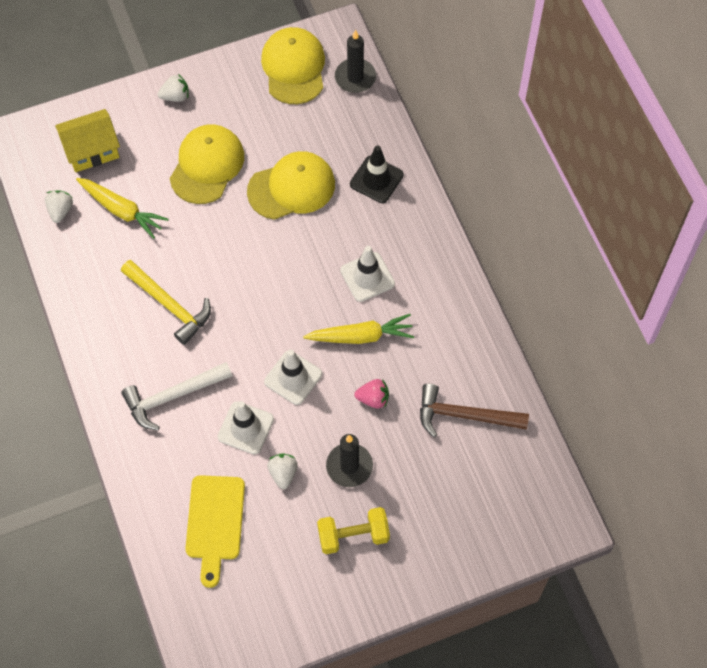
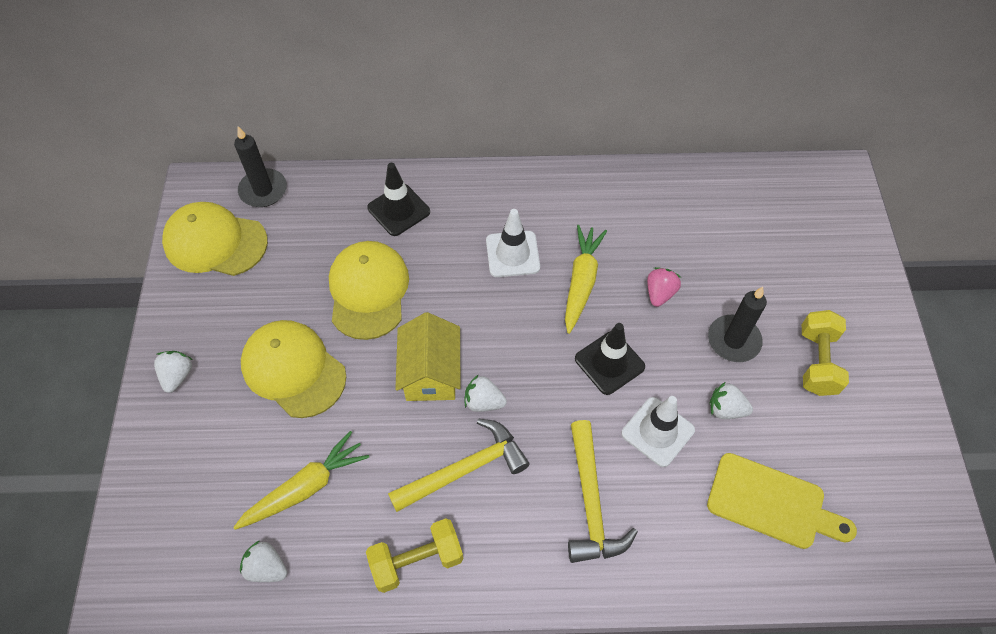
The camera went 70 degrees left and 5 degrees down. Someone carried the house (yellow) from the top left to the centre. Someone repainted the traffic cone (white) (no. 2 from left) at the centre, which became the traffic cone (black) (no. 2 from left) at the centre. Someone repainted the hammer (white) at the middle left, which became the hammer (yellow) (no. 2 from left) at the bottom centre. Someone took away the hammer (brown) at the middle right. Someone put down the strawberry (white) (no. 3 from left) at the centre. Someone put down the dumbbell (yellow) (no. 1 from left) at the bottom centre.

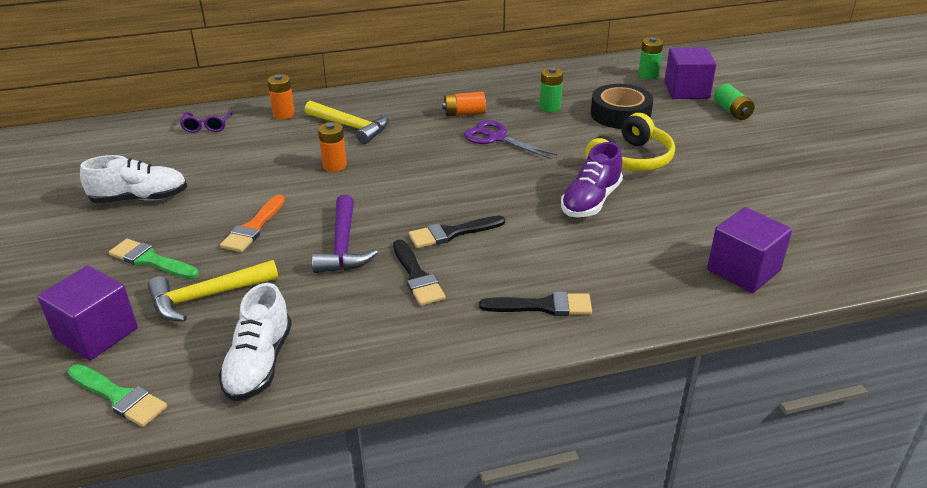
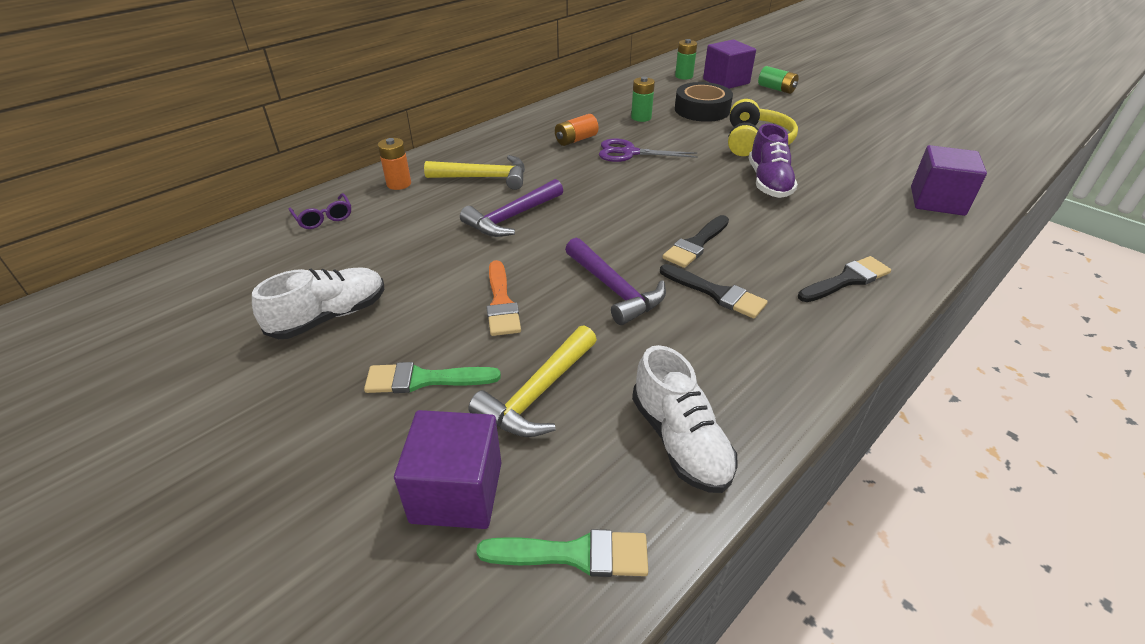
The camera went 30 degrees left and 5 degrees up. Someone swapped the battery (orange) (no. 2 from left) at the top centre for the hammer (purple) (no. 1 from left) at the top centre.

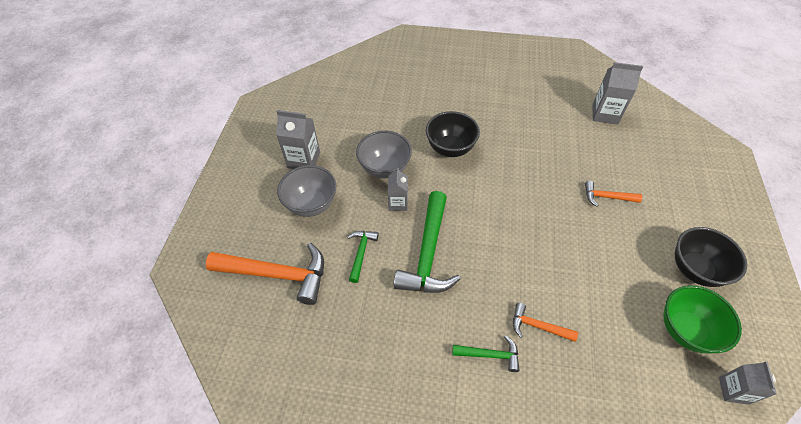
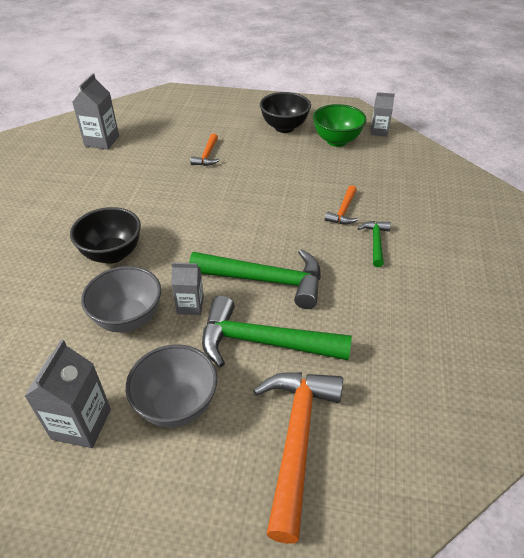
The camera went 90 degrees left and 10 degrees down. Someone scaled the hammer (green) (no. 1 from left in the first image) at the centre by 1.98.

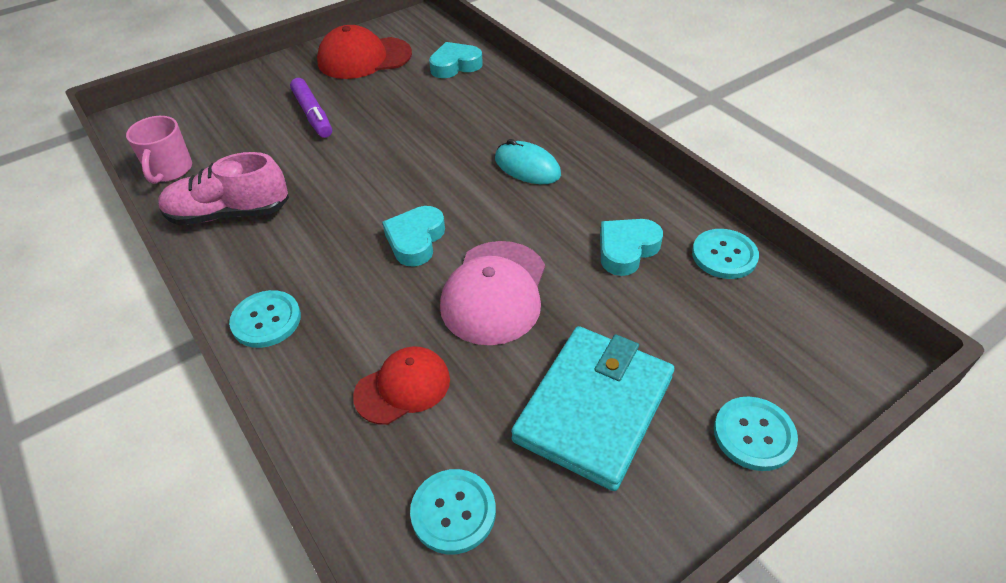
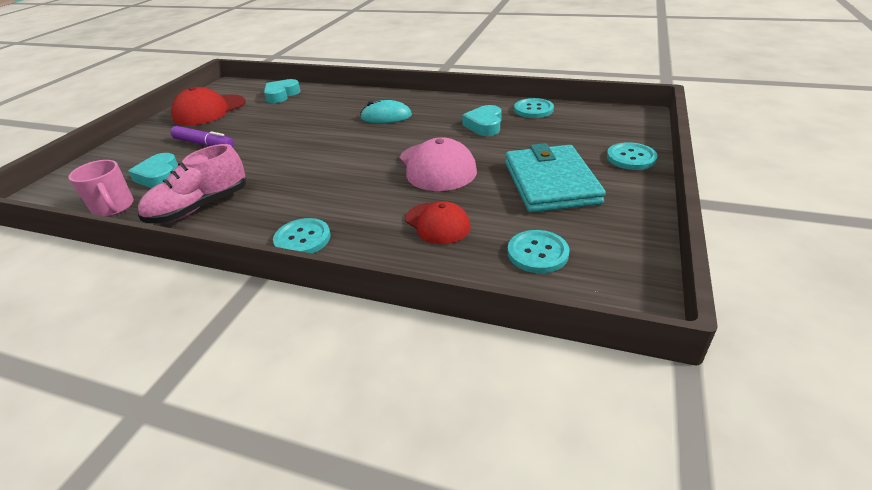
The camera went 35 degrees left and 10 degrees down. Someone carried the heart (turquoise) (no. 1 from left) from the centre to the middle left. Someone rotated the cap (red) (no. 2 from left) at the centre by 120 degrees clockwise.

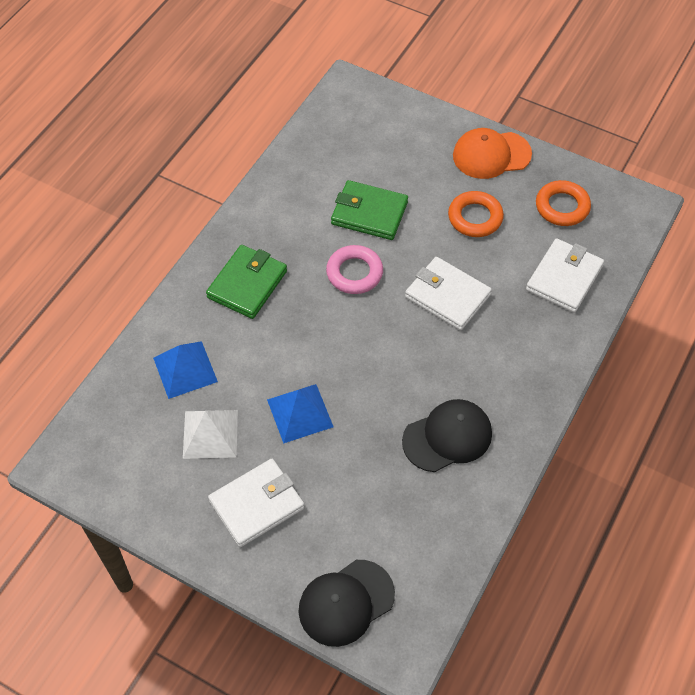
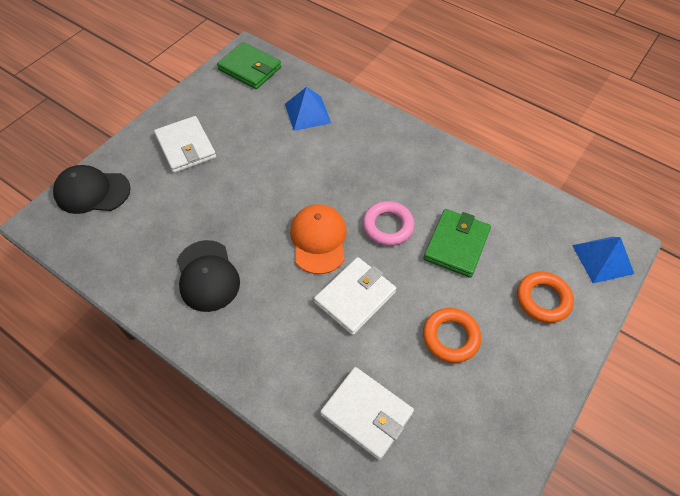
The camera went 95 degrees right and 0 degrees up. Someone carried the cap (orange) from the top right to the centre. Someone carried the ring (orange) (no. 2 from left) from the top right to the middle right. Someone carried the wallet (green) (no. 1 from left) from the centre to the top centre. Someone carried the pyramid (blue) (no. 2 from left) from the centre to the middle right. Someone took away the pyramid (white) at the middle left. Someone rotated the cap (black) (no. 1 from left) at the bottom centre by 60 degrees counterclockwise.

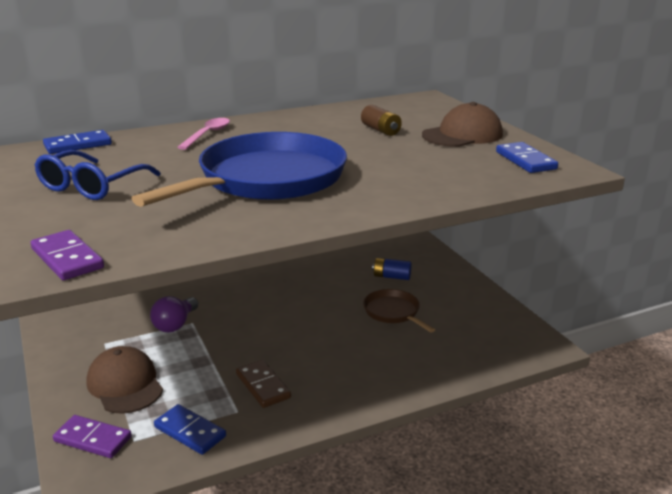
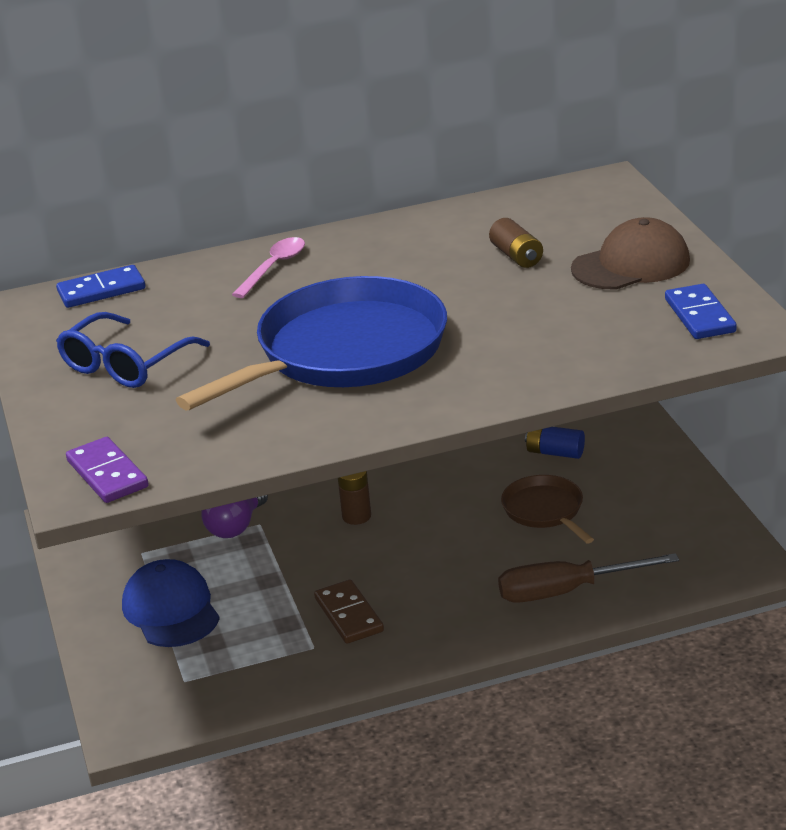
The camera went 10 degrees right and 5 degrees up. Someone repainted the cap (brown) (no. 1 from left) at the bottom left, which became the cap (blue) at the bottom left. Someone took away the domino (blue) (no. 2 from left) at the bottom left. Someone took away the domino (purple) (no. 2 from left) at the bottom left. Someone put down the battery (brown) (no. 1 from left) at the centre. Someone put down the screwdriver (brown) at the bottom right.

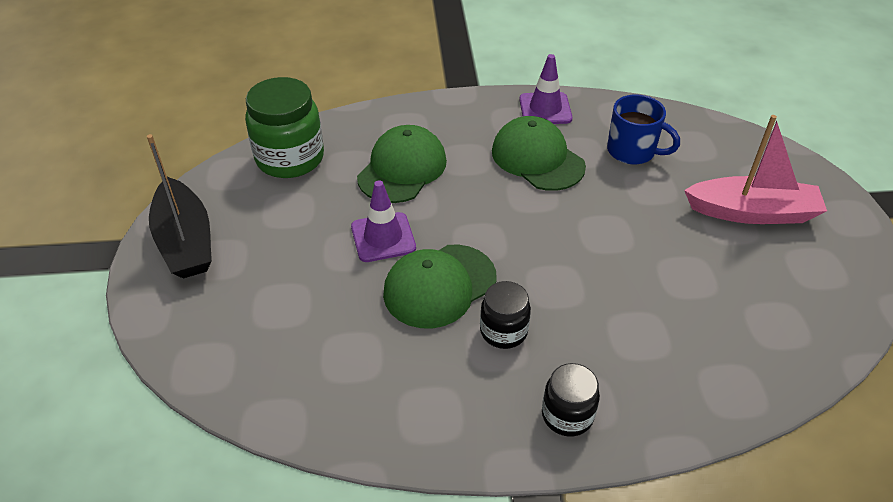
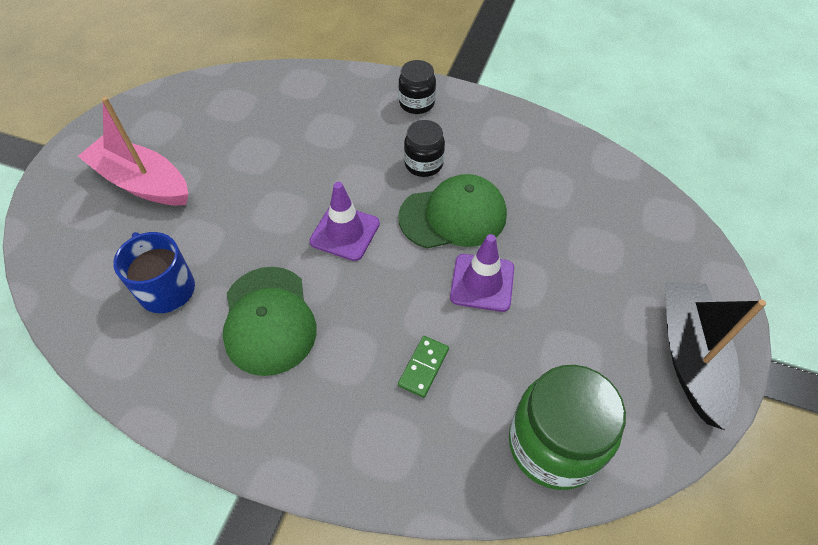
The camera went 155 degrees left and 10 degrees up. Someone carried the traffic cone (purple) (no. 2 from left in the first image) from the top centre to the centre. Someone swapped the cap (green) (no. 1 from left) at the top centre for the domino (green) at the bottom centre.

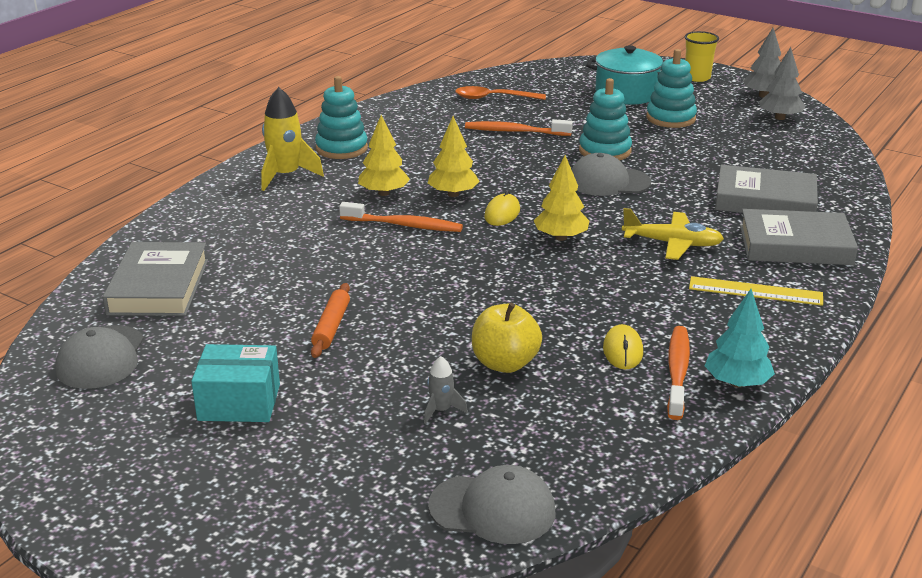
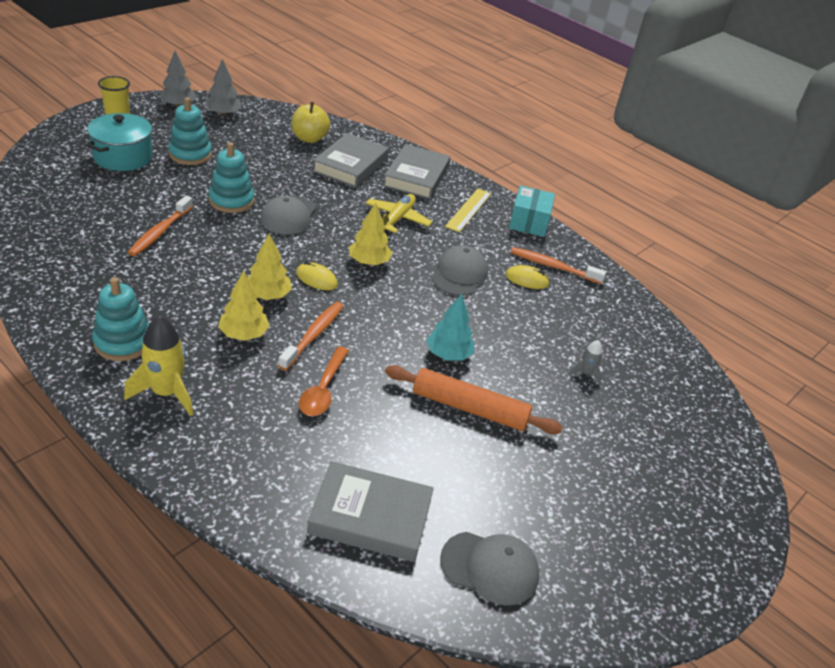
The camera went 85 degrees left and 10 degrees up. Someone carried the spoon (orange) from the top centre to the centre. Someone scaled the rolling pin (orange) at the centre by 1.68. Someone carried the tree (turquoise) from the middle right to the centre. Someone carried the apple (yellow) from the centre to the top centre. Someone carried the box (turquoise) from the middle left to the top centre. Someone carried the cap (grey) (no. 2 from left) from the bottom centre to the centre.

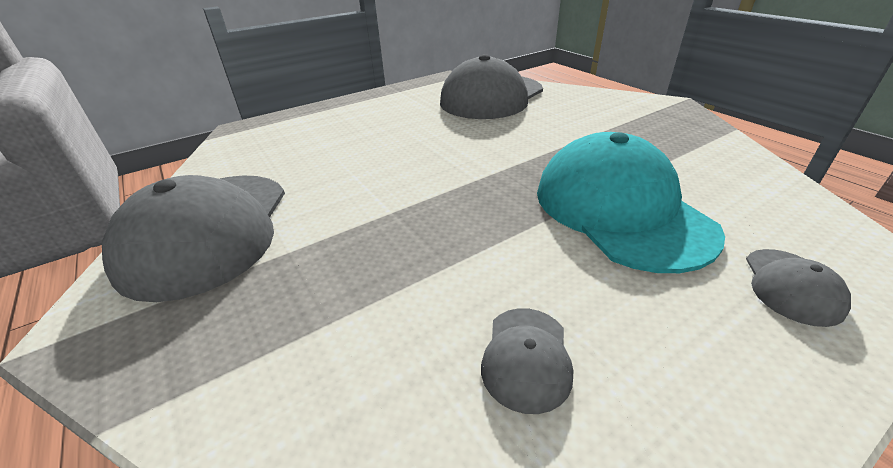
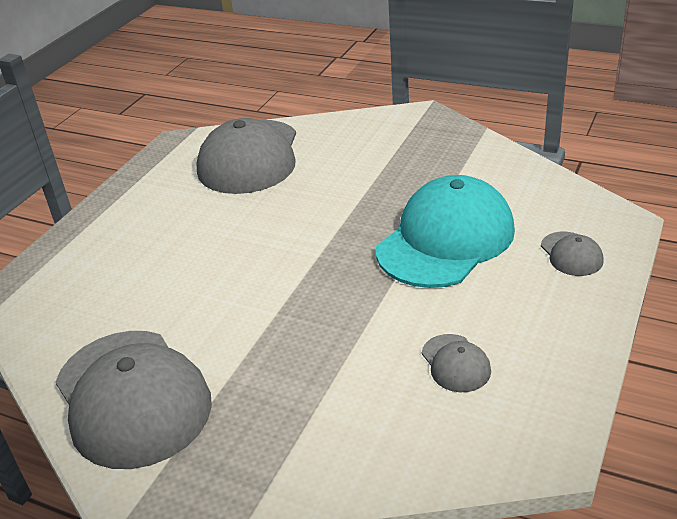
The camera went 30 degrees left and 0 degrees up. Someone rotated the cap (turquoise) at the middle right by 90 degrees clockwise.

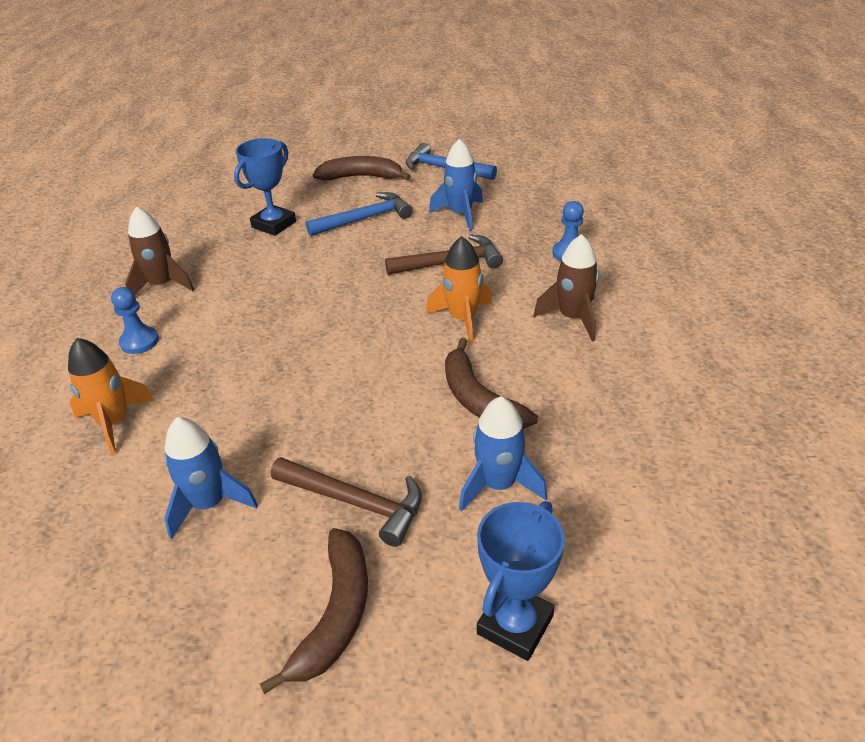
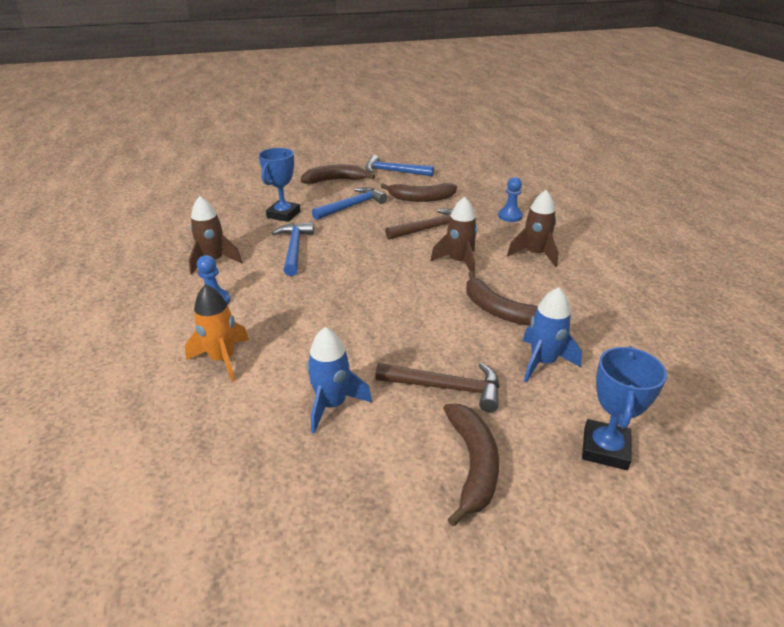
The camera went 15 degrees left and 5 degrees down. Someone swapped the rocket (blue) (no. 2 from left) at the top centre for the banana (brown) (no. 2 from left) at the top centre. Someone repainted the rocket (orange) (no. 2 from left) at the centre, which became the rocket (brown) (no. 2 from left) at the centre. Someone put down the hammer (blue) (no. 1 from left) at the centre.

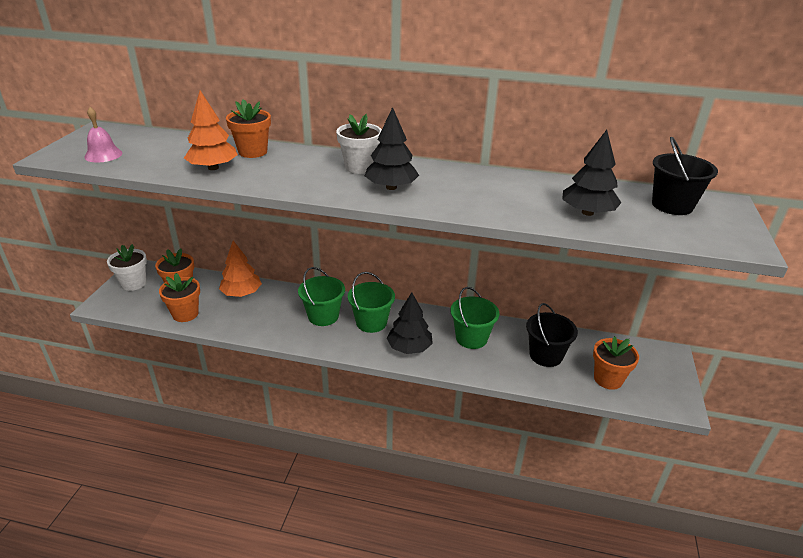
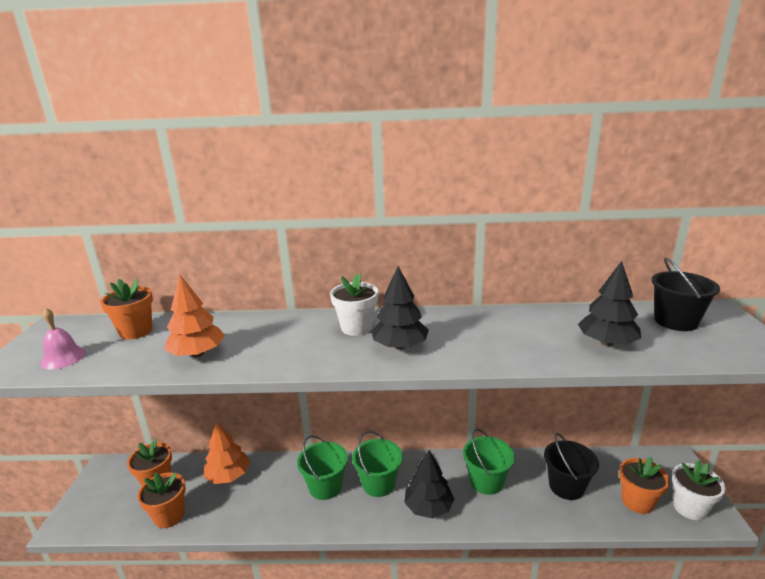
The camera went 10 degrees left and 10 degrees down. Someone carried the flower pot (orange) (no. 3 from left in the first image) from the top left to the middle left. Someone carried the flower pot (white) (no. 1 from left in the first image) from the middle left to the bottom right.

